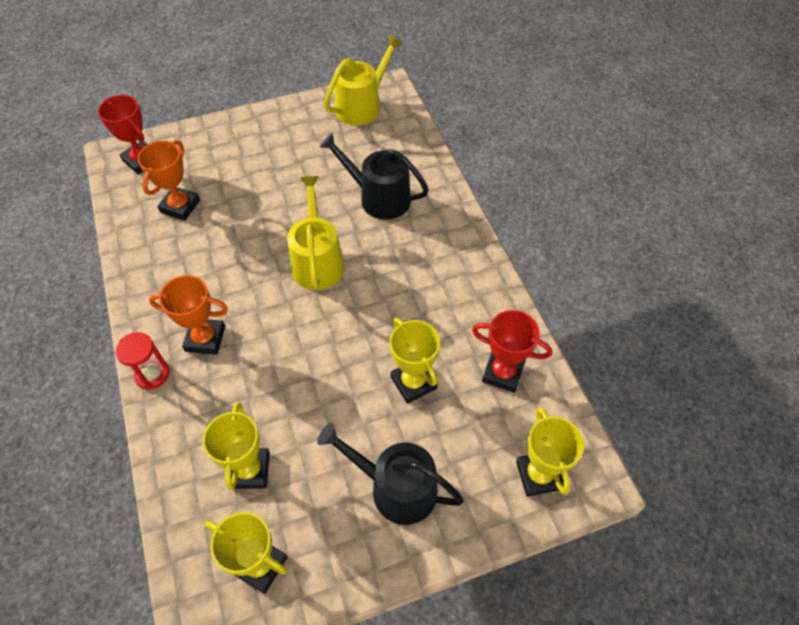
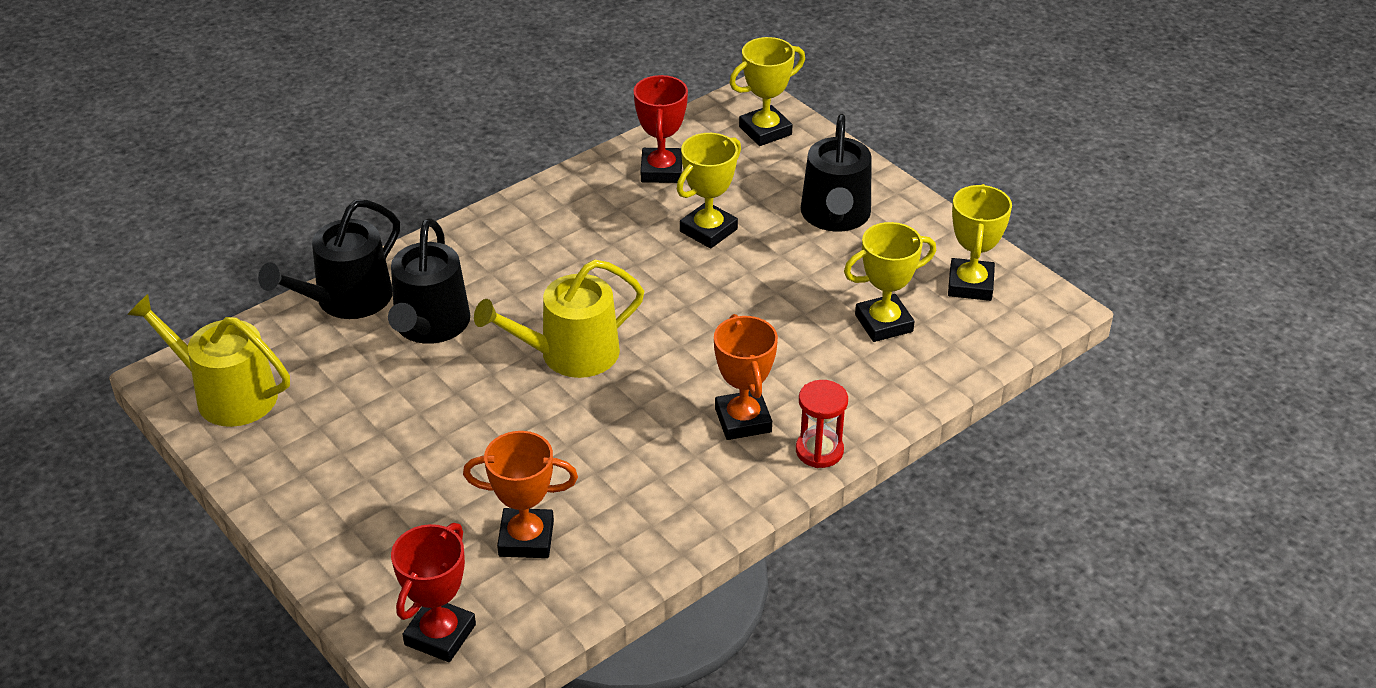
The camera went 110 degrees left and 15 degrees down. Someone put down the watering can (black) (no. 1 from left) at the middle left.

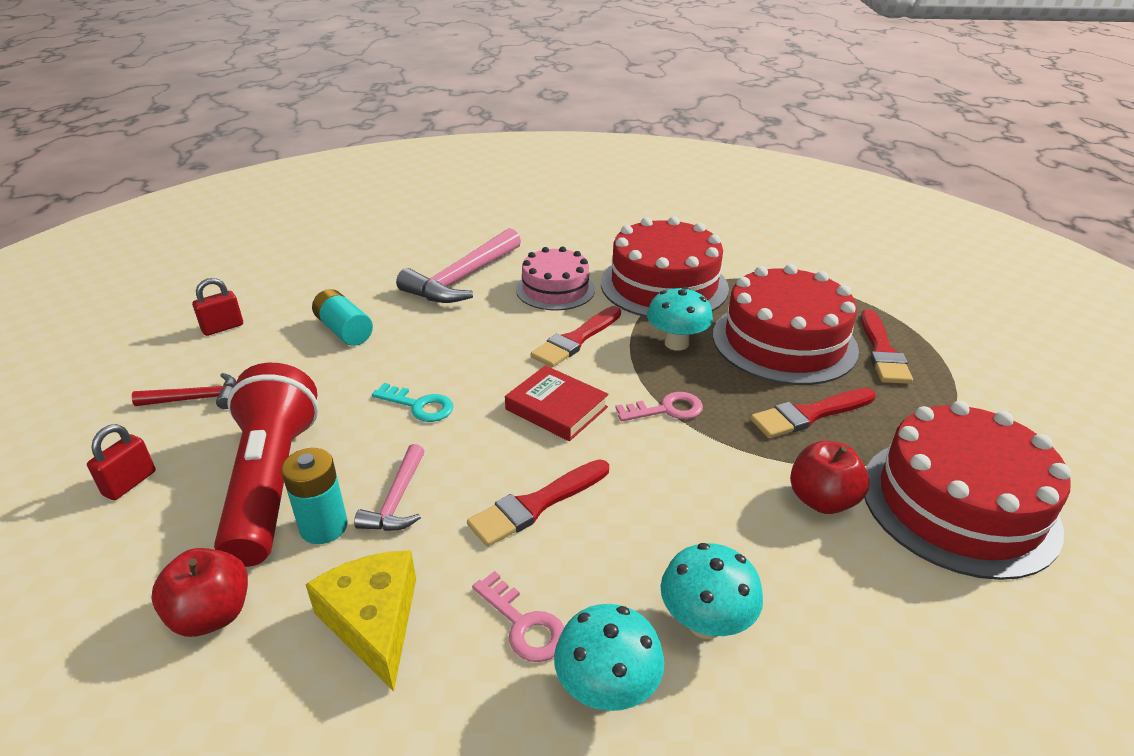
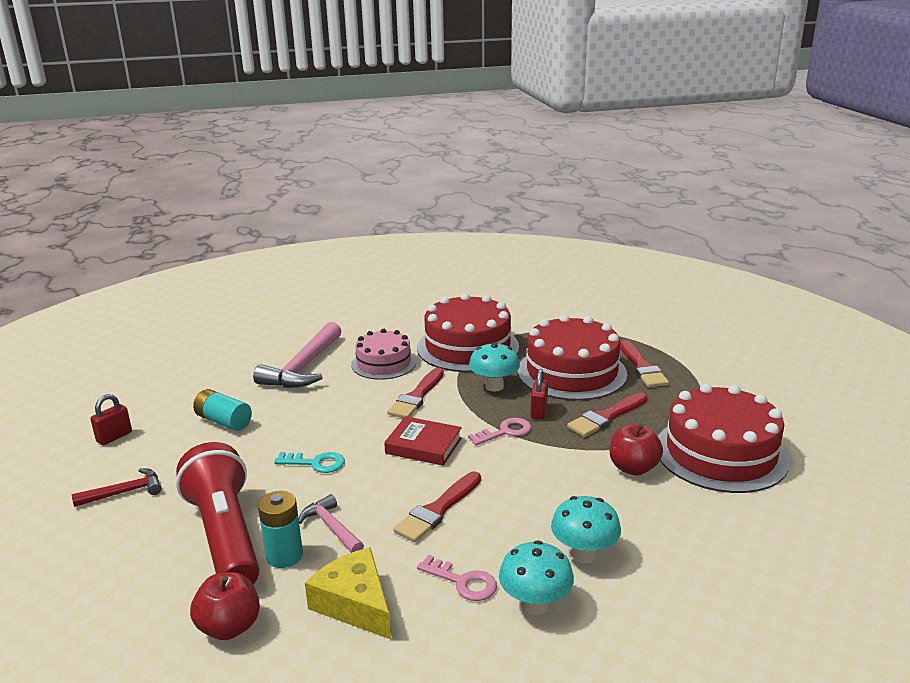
The camera went 15 degrees left and 10 degrees down. Someone carried the padlock (red) (no. 1 from left in the first image) from the middle left to the centre. Someone rotated the hammer (pink) (no. 1 from left in the first image) at the centre by 150 degrees clockwise.

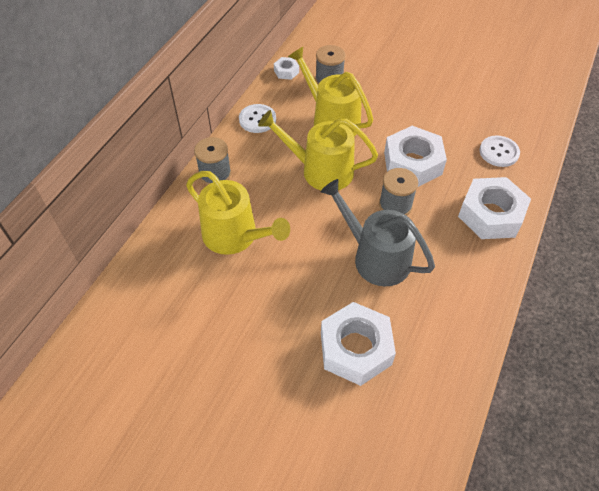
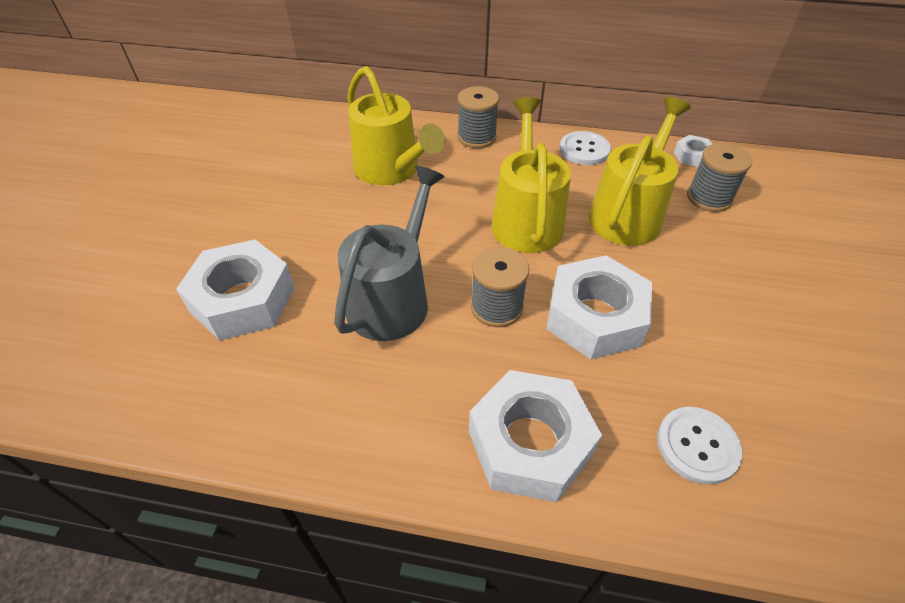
The camera went 75 degrees right and 5 degrees down. Someone rotated the watering can (yellow) (no. 1 from left) at the centre by 60 degrees counterclockwise.

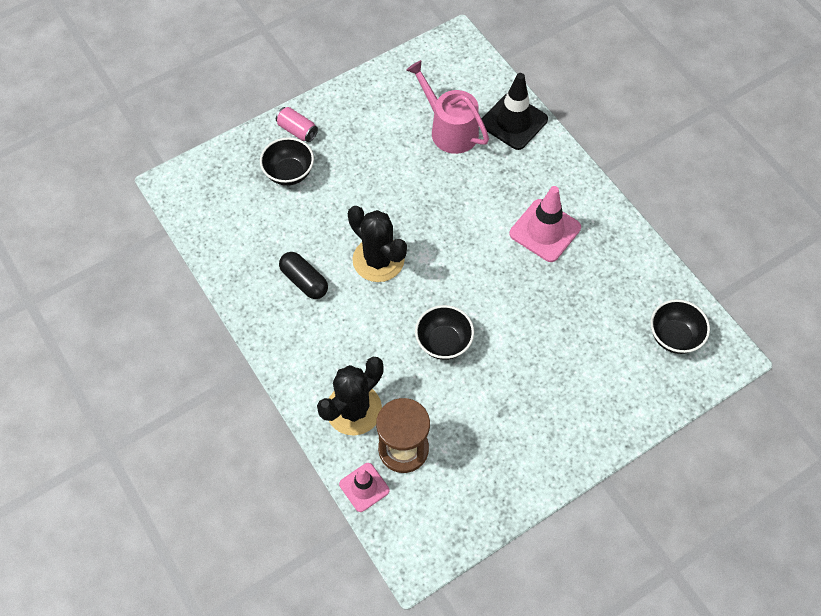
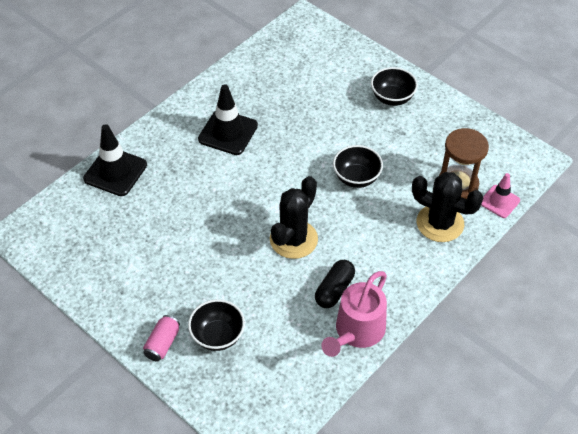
The camera went 105 degrees left and 10 degrees down. Someone carried the watering can (pink) from the top centre to the bottom centre. Someone repainted the traffic cone (pink) (no. 2 from left) at the centre, which became the traffic cone (black) (no. 2 from left) at the top centre. Someone carried the bowl (black) (no. 3 from left) from the middle right to the top right.

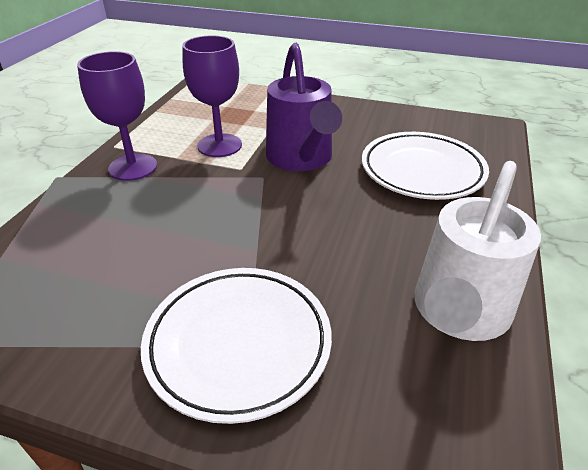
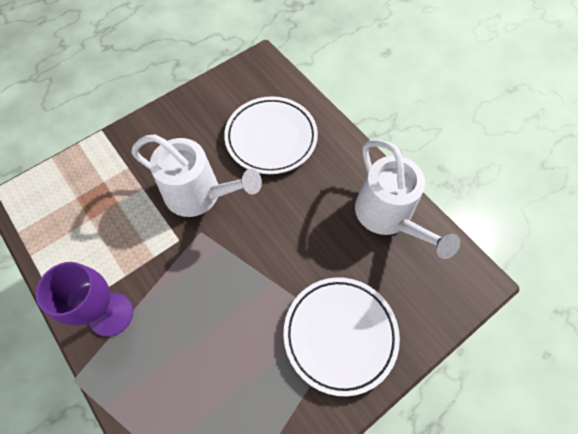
The camera went 55 degrees left and 25 degrees up. Someone took away the goblet (purple) (no. 2 from left) at the top centre. Someone repainted the watering can (purple) at the top centre, which became the watering can (white) (no. 1 from left) at the centre.

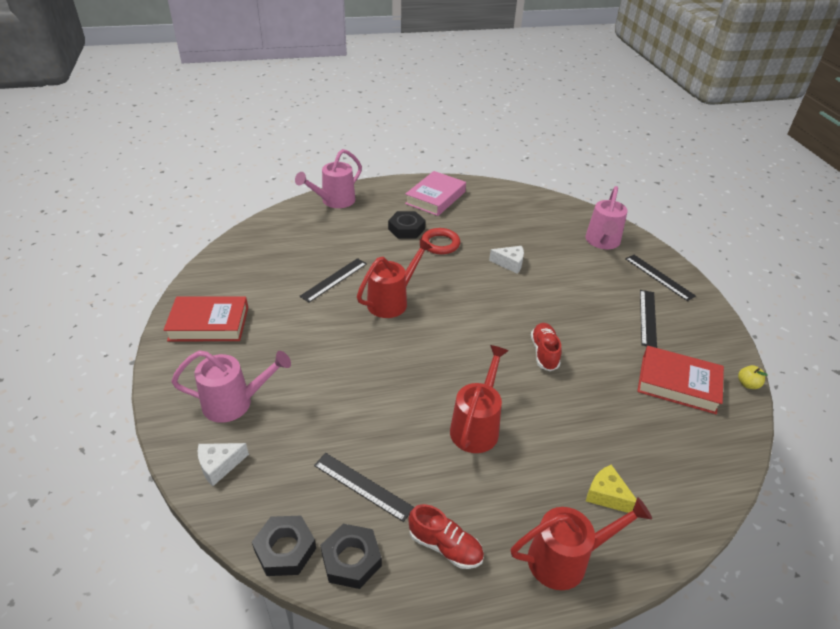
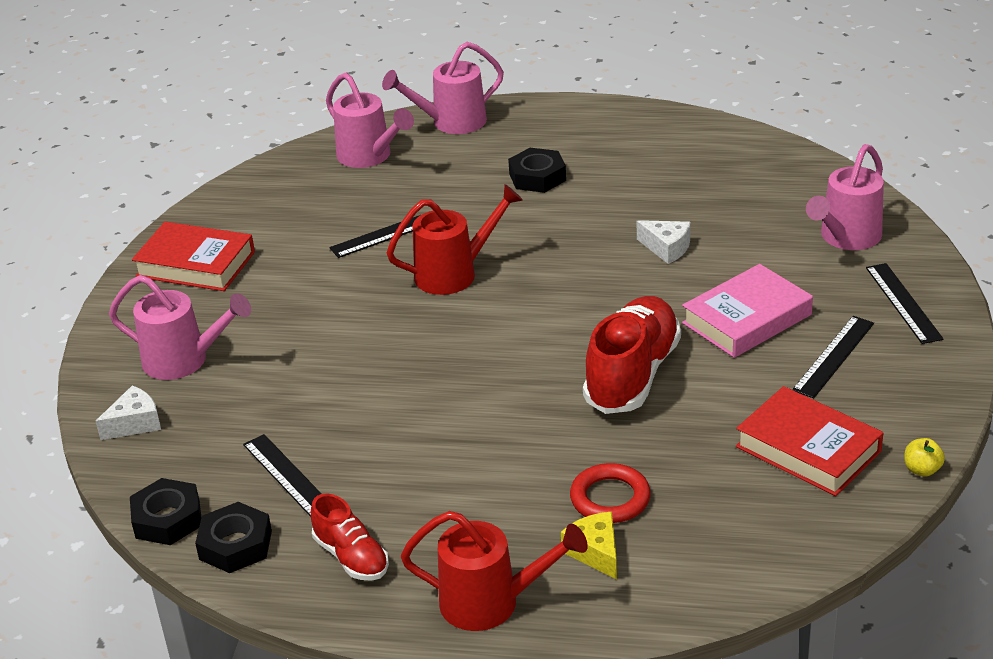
The camera went 25 degrees right and 5 degrees down. Someone carried the book (pink) from the top centre to the middle right. Someone carried the ring (red) from the centre to the bottom centre. Someone scaled the shoe (red) (no. 2 from left) at the centre by 1.79. Someone took away the watering can (red) (no. 2 from left) at the centre. Someone rotated the cheese (white) (no. 1 from left) at the bottom left by 150 degrees clockwise. Someone put down the watering can (pink) (no. 2 from left) at the top centre.

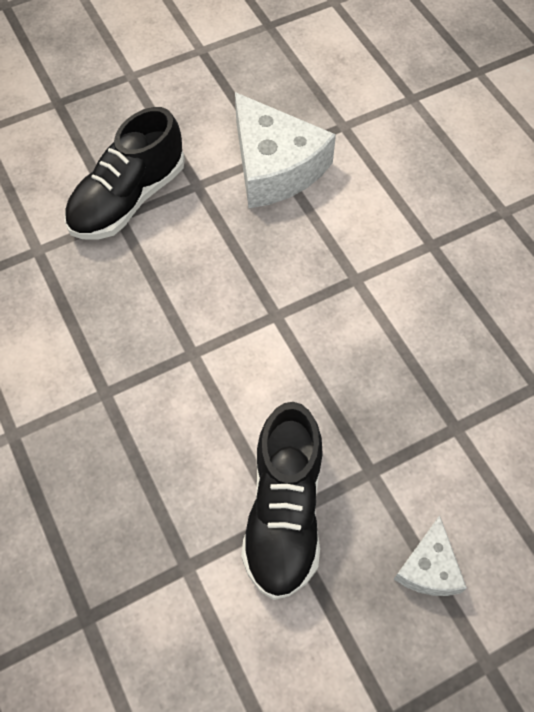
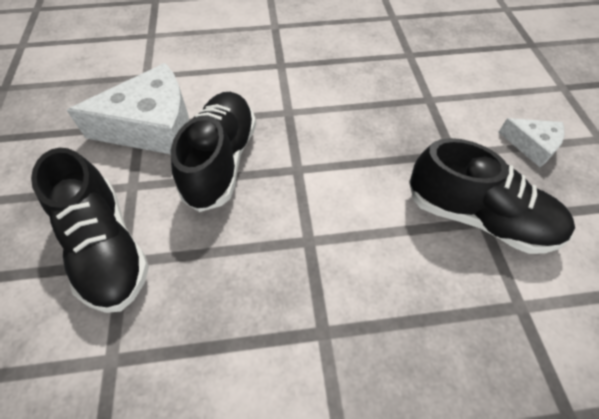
The camera went 70 degrees left and 5 degrees down. Someone put down the shoe (black) (no. 2 from left) at the centre.

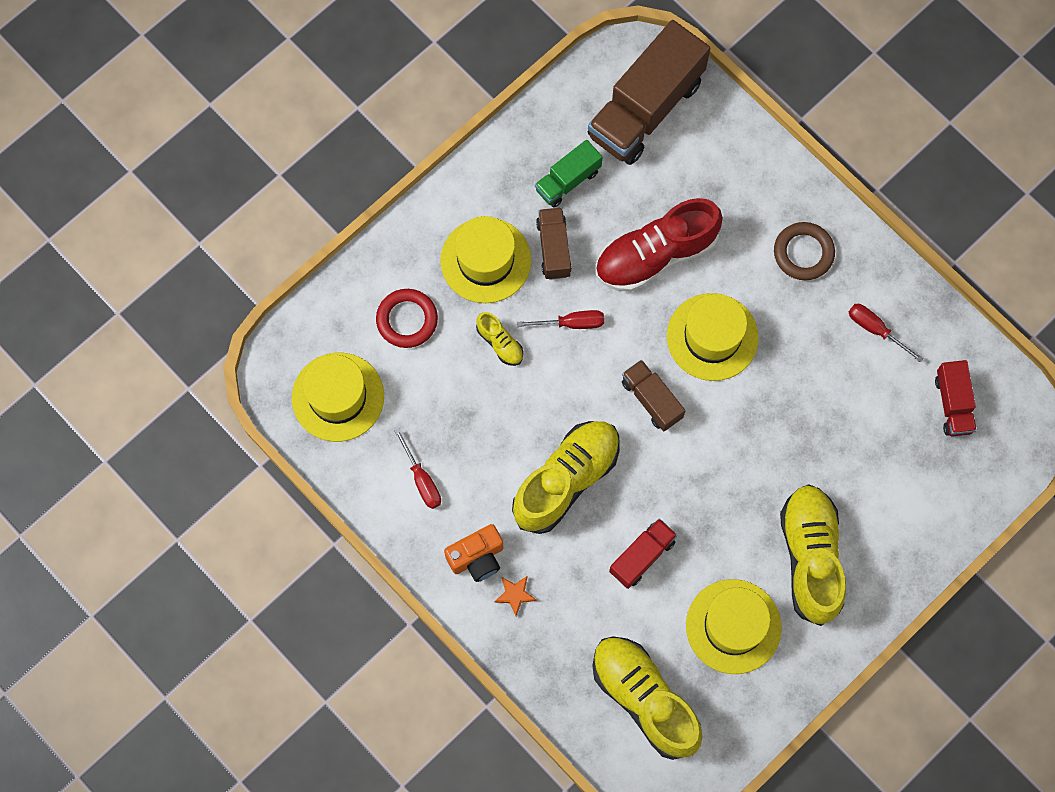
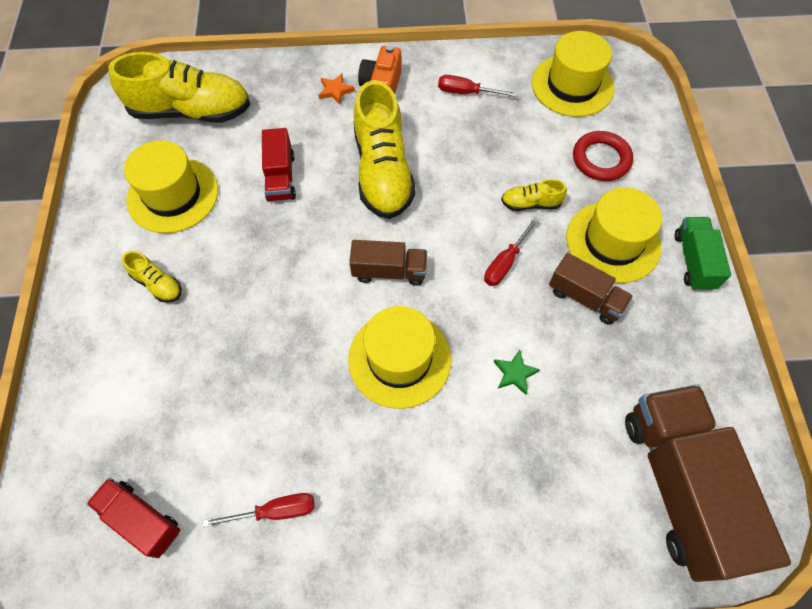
The camera went 130 degrees right and 10 degrees down. Someone carried the truck (green) from the top centre to the middle right. Someone swapped the shoe (red) at the top centre for the star (green) at the centre. Someone took away the ring (brown) at the top right. Someone scaled the shoe (yellow) (no. 4 from left in the first image) at the bottom right by 0.45.

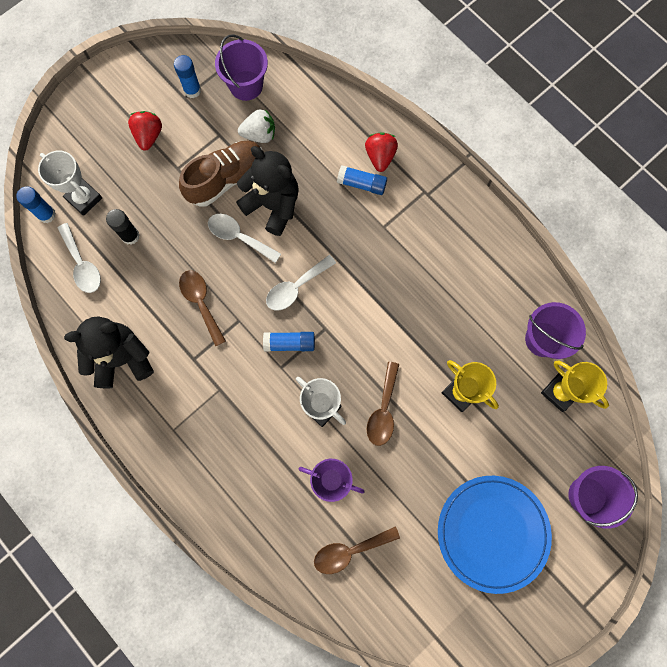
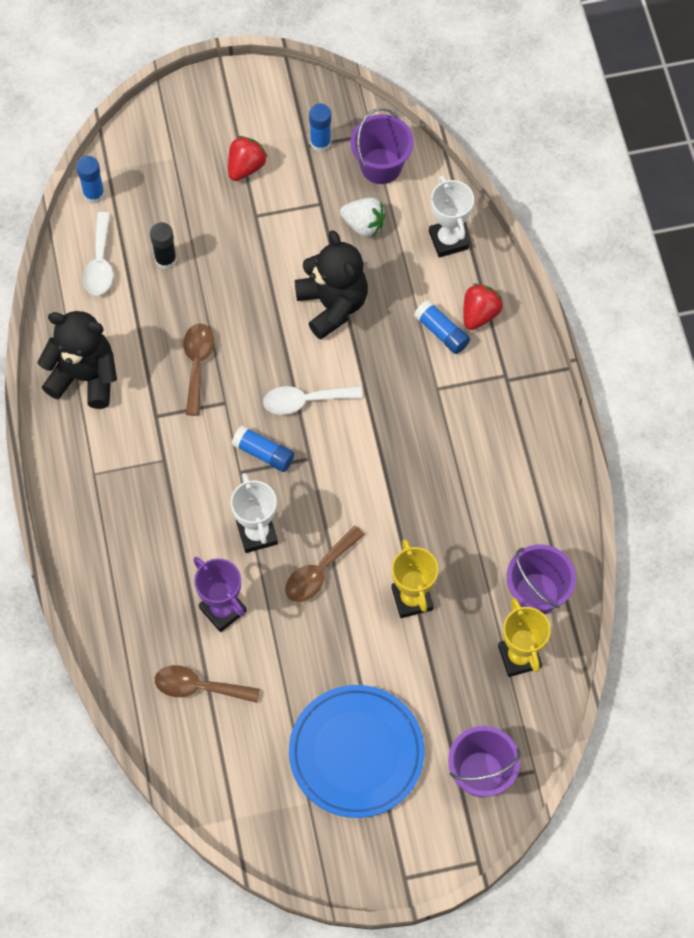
The camera went 30 degrees right and 10 degrees down. Someone took away the shoe (brown) at the top left. Someone carried the trophy (white) (no. 1 from left in the first image) from the top left to the top centre. Someone took away the spoon (white) (no. 2 from left) at the centre.

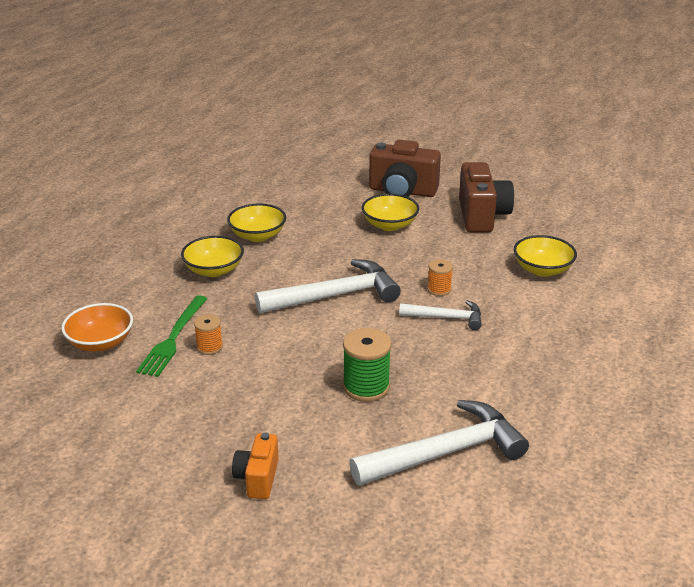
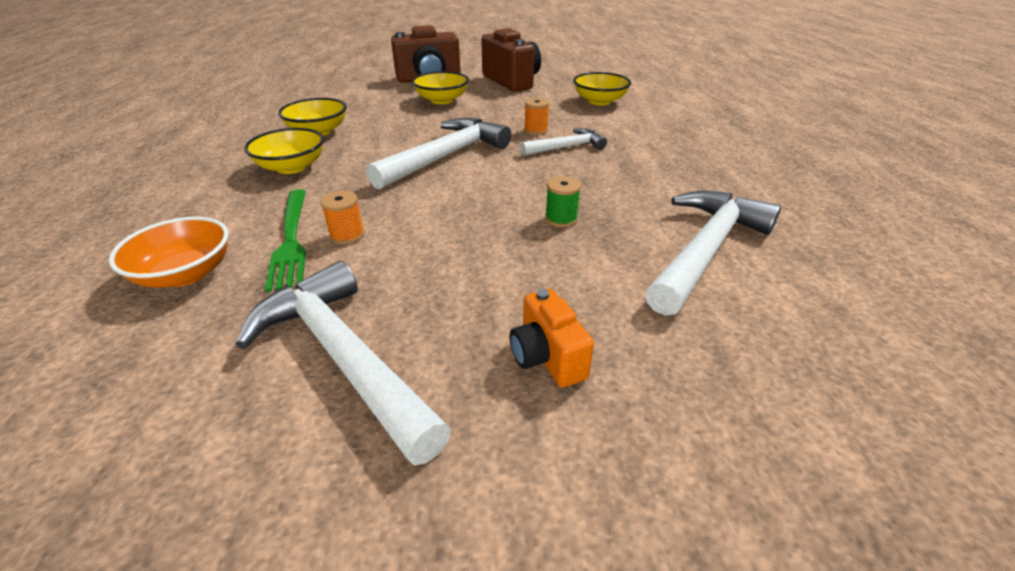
The camera went 30 degrees left and 5 degrees up. Someone scaled the spool (green) at the centre by 0.59. Someone put down the hammer (white) (no. 1 from left) at the centre.

